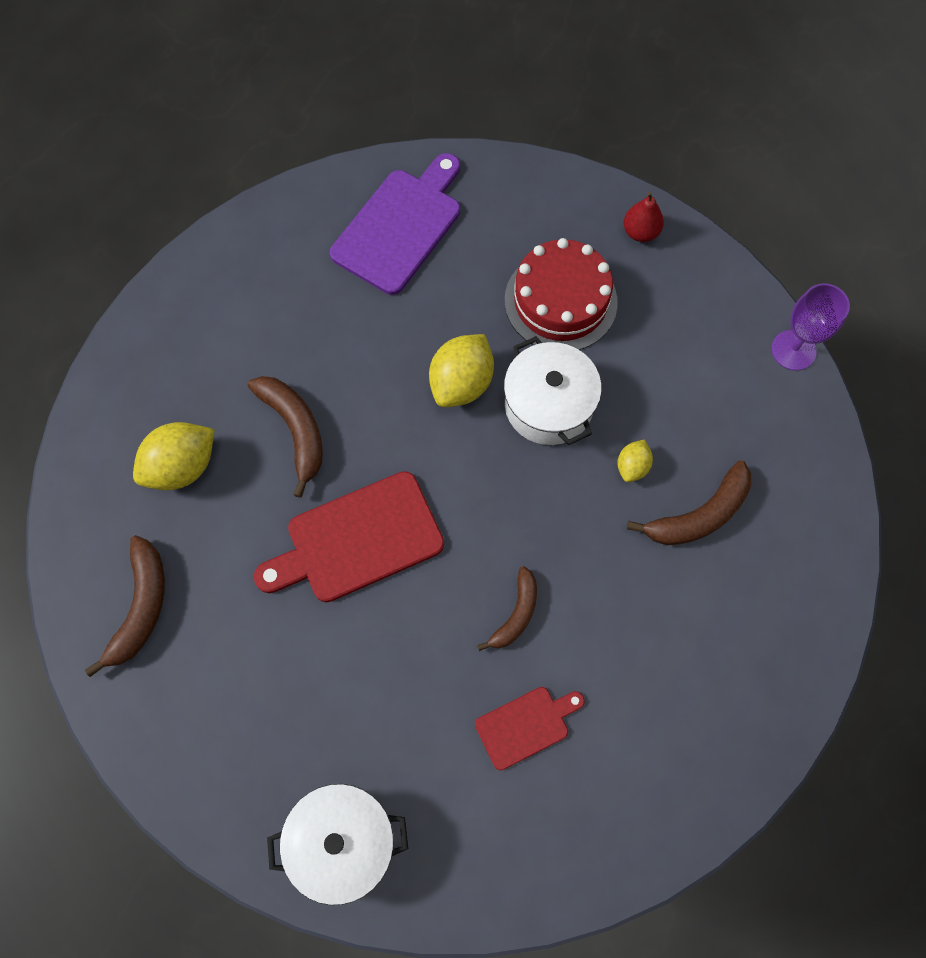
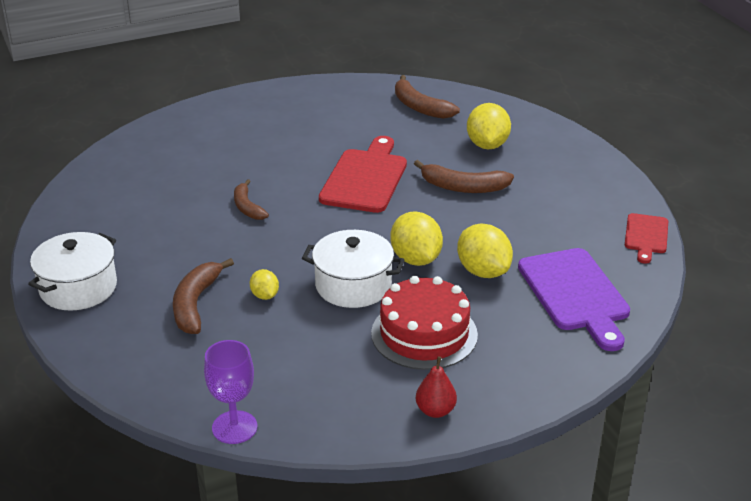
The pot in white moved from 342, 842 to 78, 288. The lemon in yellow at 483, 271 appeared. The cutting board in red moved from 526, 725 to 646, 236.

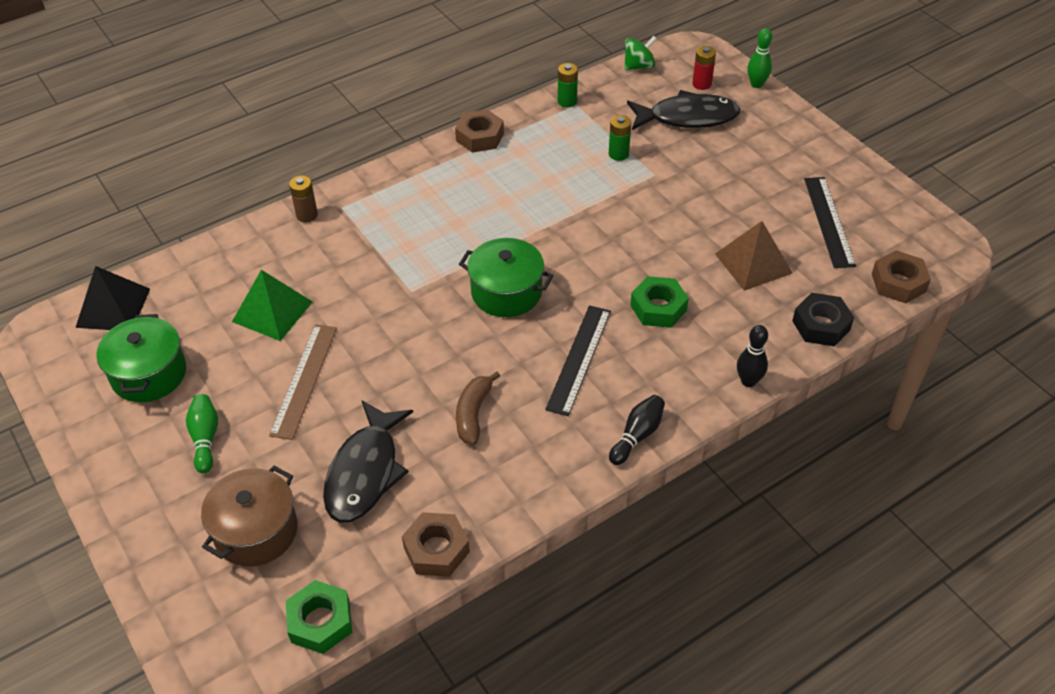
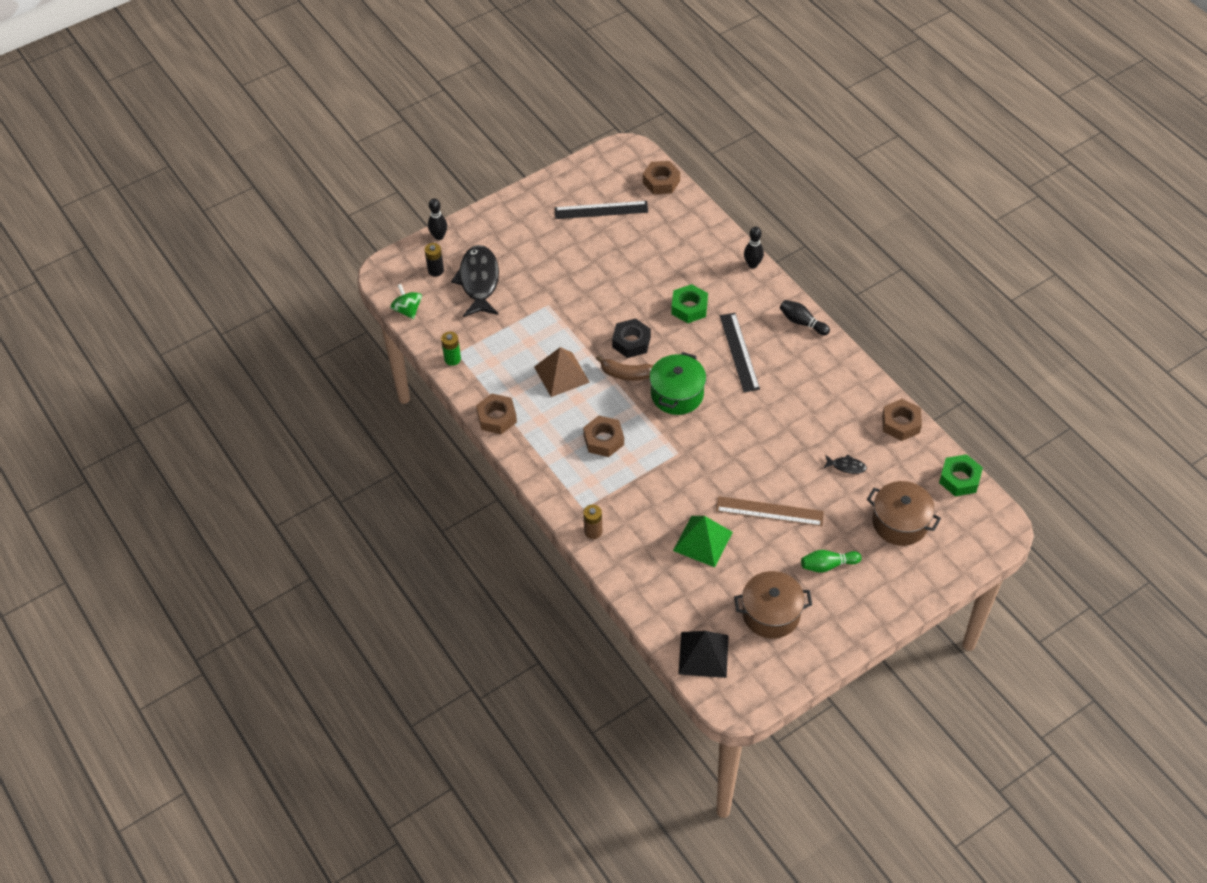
The battery in red at 701, 84 became the battery in black at 436, 270. The bowling pin in green at 756, 84 became the bowling pin in black at 439, 236. The pyramid in brown moved from 753, 263 to 561, 374. The nut in brown at 603, 440 appeared. The banana in brown moved from 473, 414 to 626, 374. The nut in black moved from 821, 325 to 631, 342. The ruler in black at 579, 359 turned 60 degrees clockwise. The pot in green at 149, 374 became the pot in brown at 771, 614. The fish in black at 365, 472 changed to 0.43 times the size. The battery in green at 618, 154 disappeared.

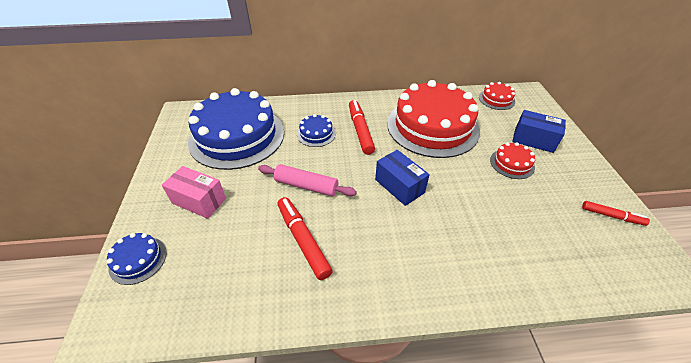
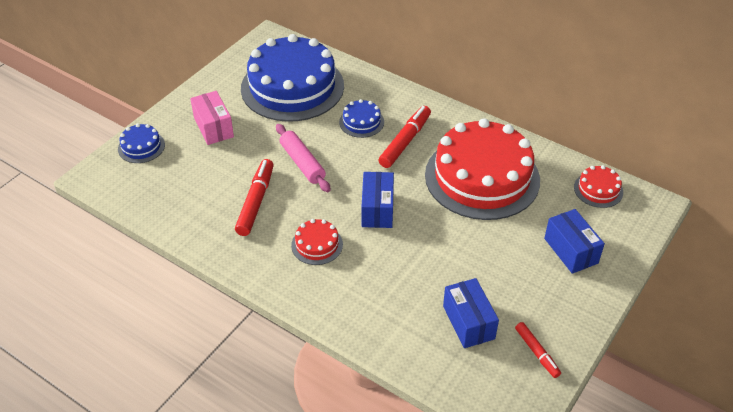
The cake in red moved from 512, 163 to 317, 245. The box in blue at 468, 322 appeared.

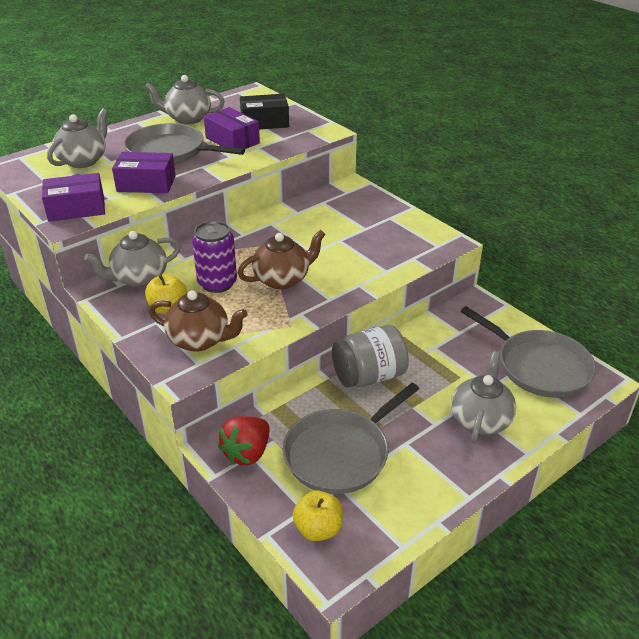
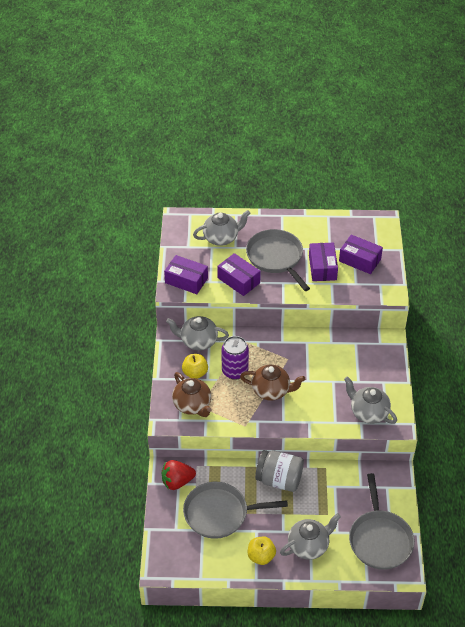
The apple in yellow moved from 318, 529 to 261, 556. The box in black at 264, 122 became the box in purple at 360, 260. The teapot in grey moved from 187, 119 to 368, 412.

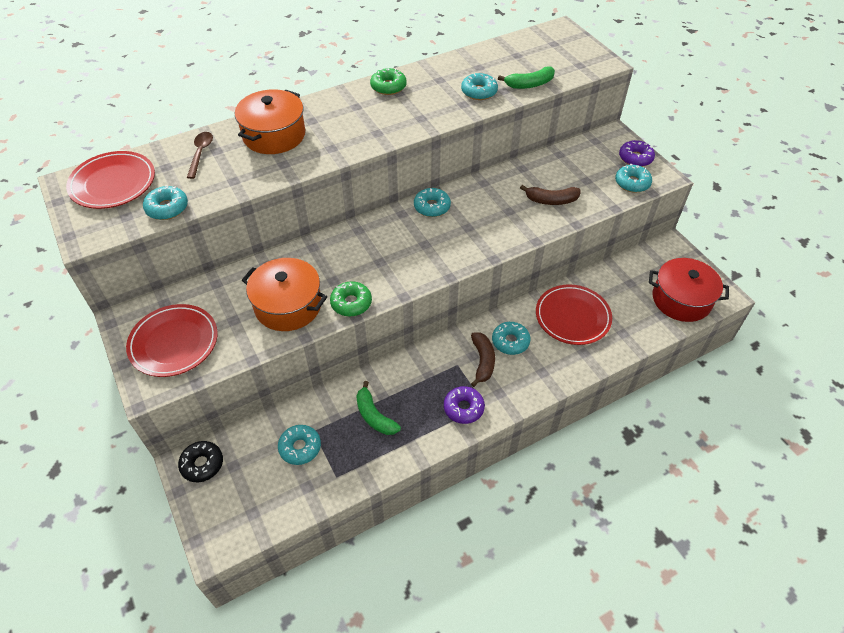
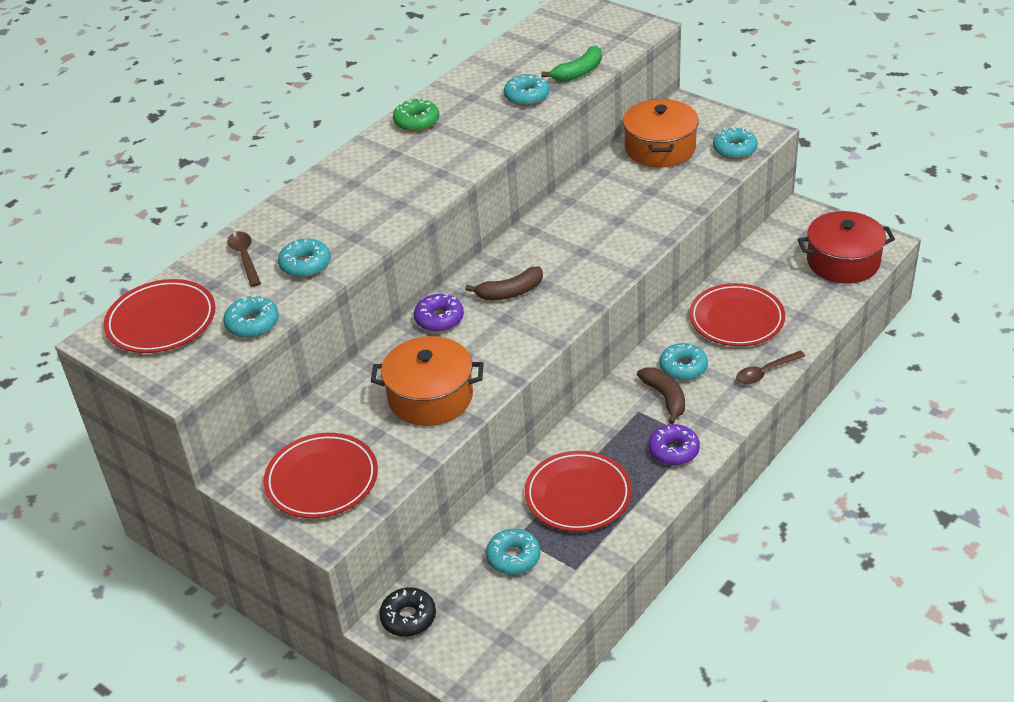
The donut in turquoise moved from 432, 207 to 305, 265. The donut in purple moved from 635, 158 to 439, 319. The banana in brown moved from 551, 200 to 510, 292. The banana in green at 374, 416 was replaced by the plate in red at 578, 495. The pot in orange moved from 274, 135 to 660, 148. The spoon in brown at 765, 372 appeared. The donut in green at 351, 303 disappeared.

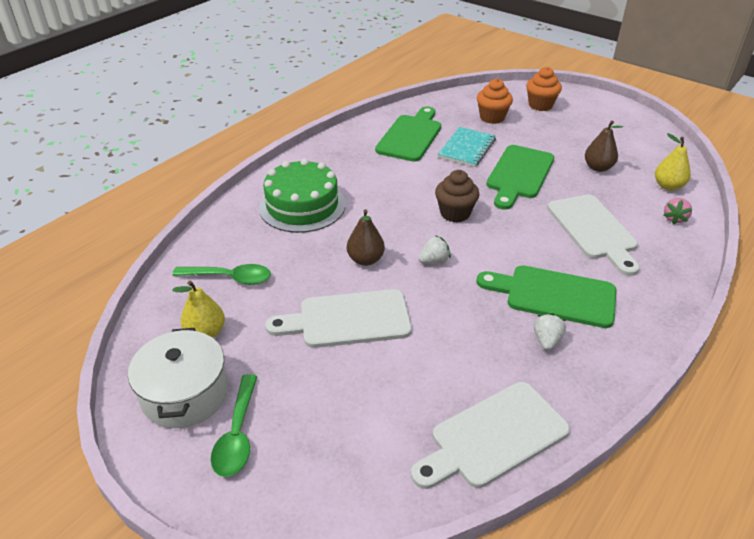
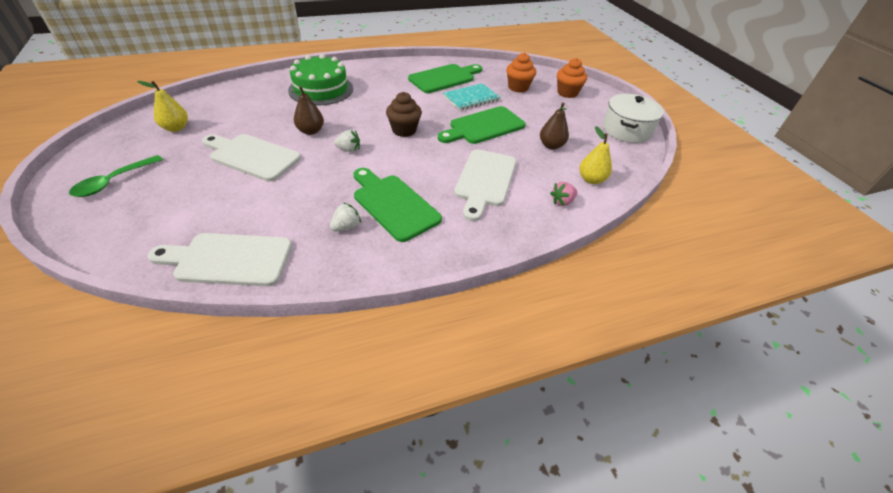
The pot in white moved from 185, 394 to 626, 130. The spoon in green at 230, 278 disappeared.

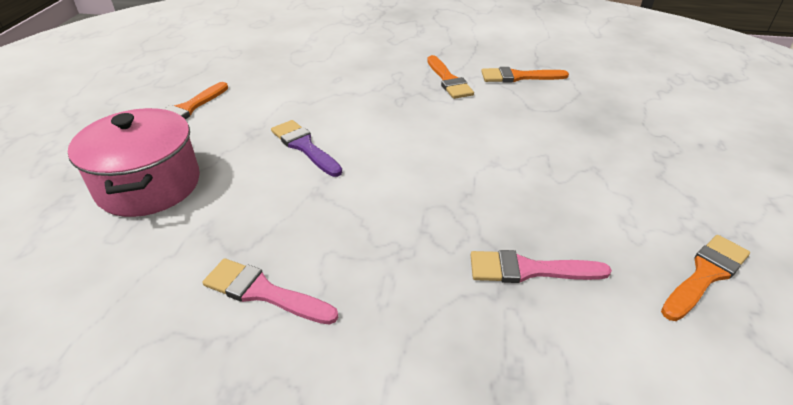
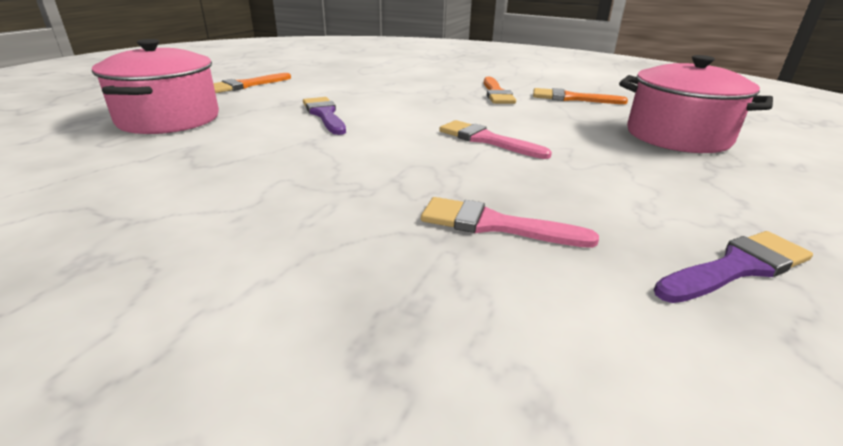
The brush in pink moved from 263, 292 to 486, 140. The pot in pink at 677, 136 appeared. The brush in orange at 705, 275 became the brush in purple at 737, 267.

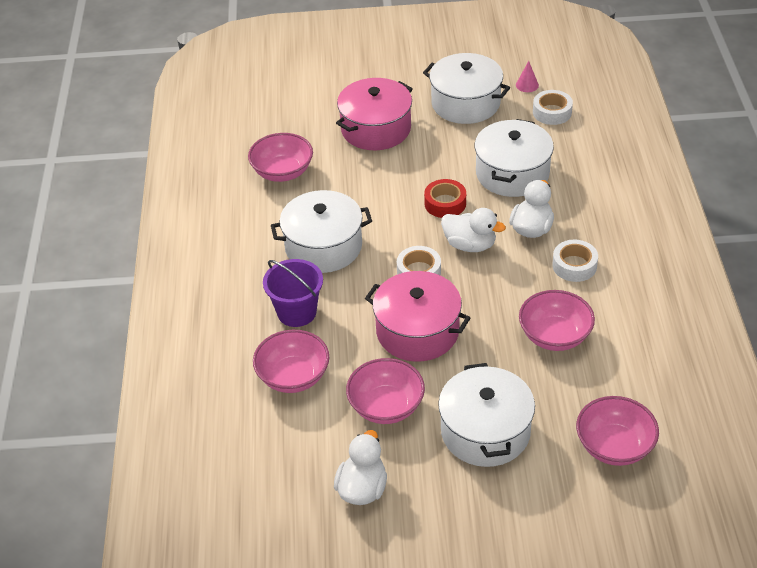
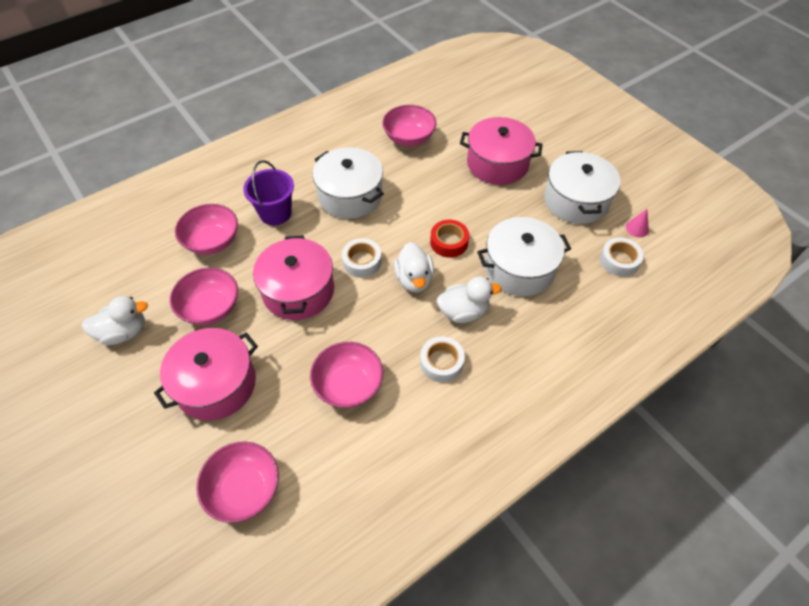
The pot in white at 485, 431 became the pot in pink at 216, 384.

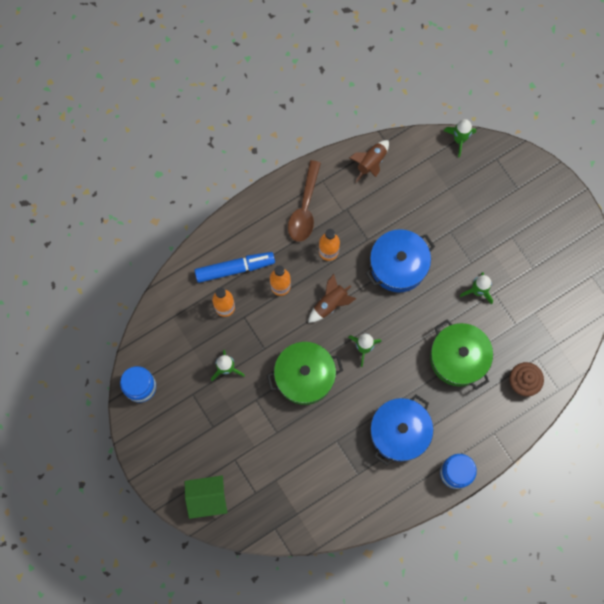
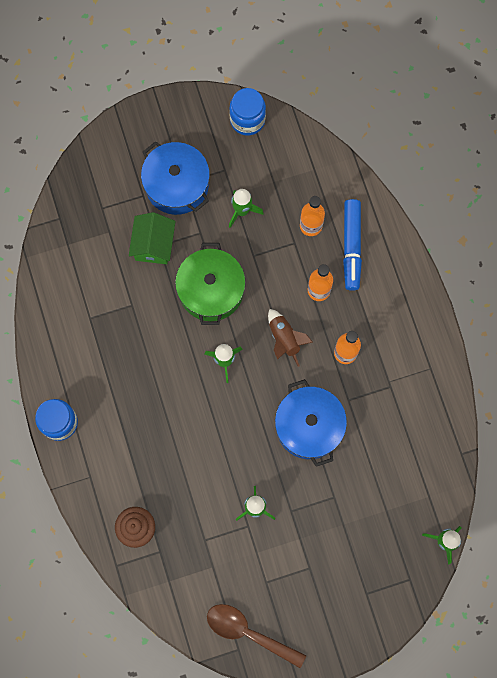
The house in green moved from 207, 498 to 153, 245. The pot in blue moved from 399, 432 to 177, 185. The spoon in brown moved from 304, 208 to 248, 632. The rocket in brown at 371, 163 disappeared. The pot in green at 458, 358 disappeared.

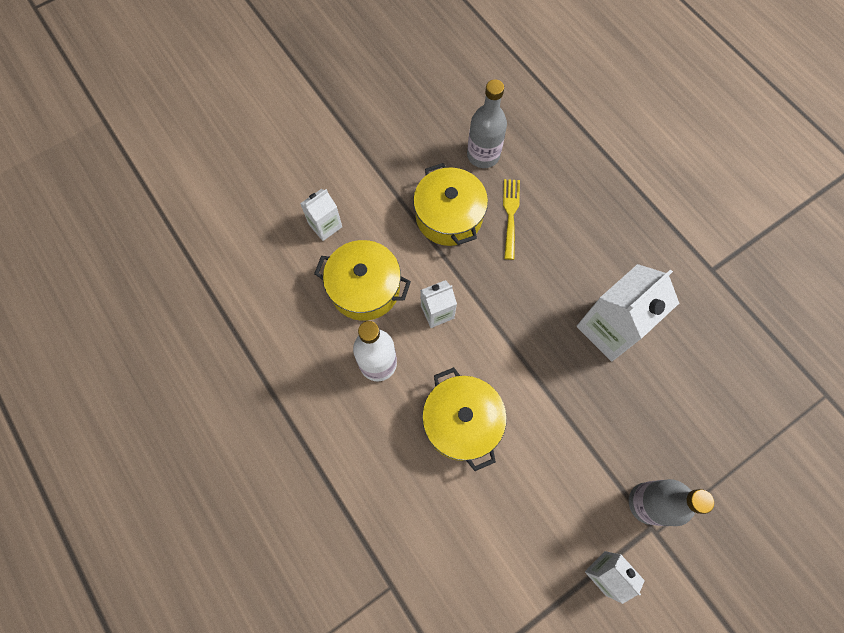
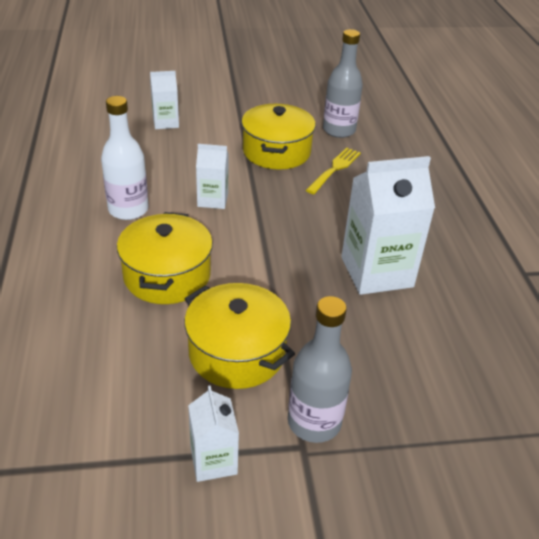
The pot in yellow moved from 365, 288 to 237, 352.

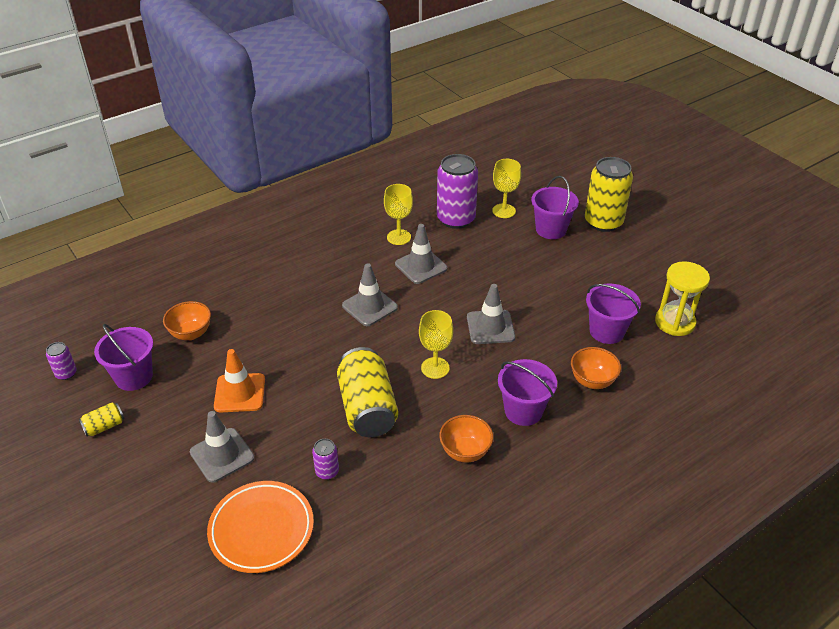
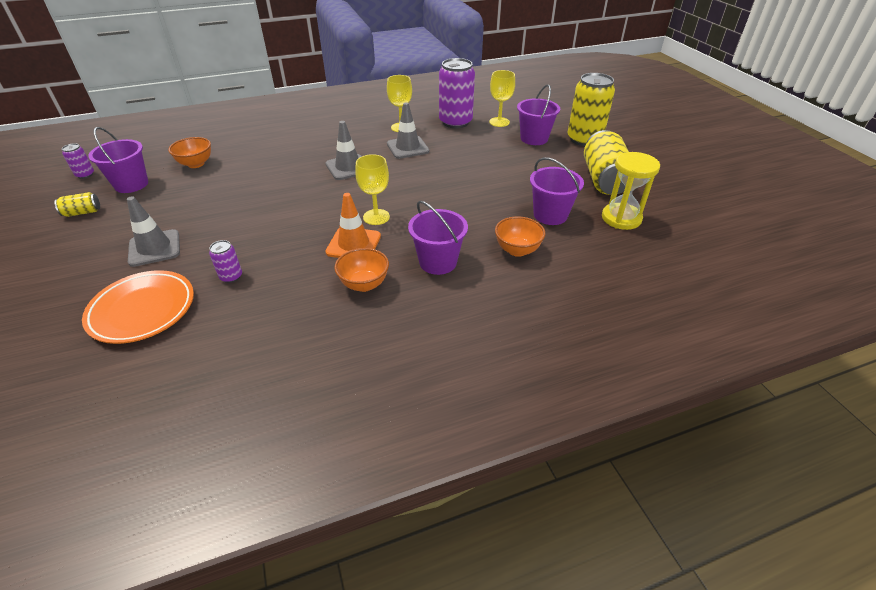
The traffic cone in orange moved from 240, 393 to 353, 244. The can in yellow moved from 367, 408 to 604, 179. The traffic cone in grey at 490, 327 disappeared.

